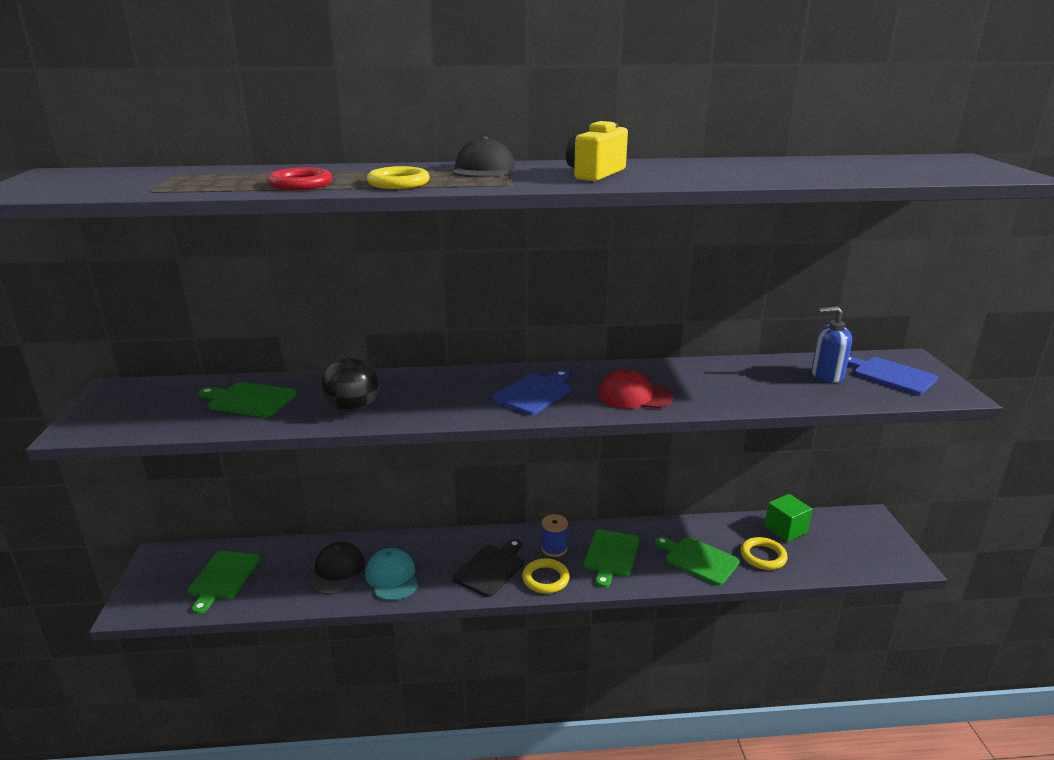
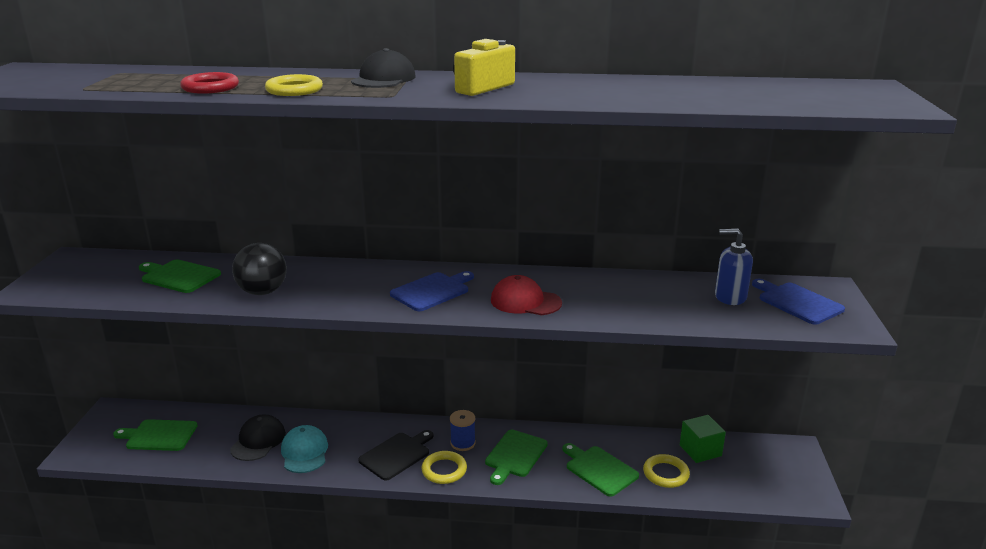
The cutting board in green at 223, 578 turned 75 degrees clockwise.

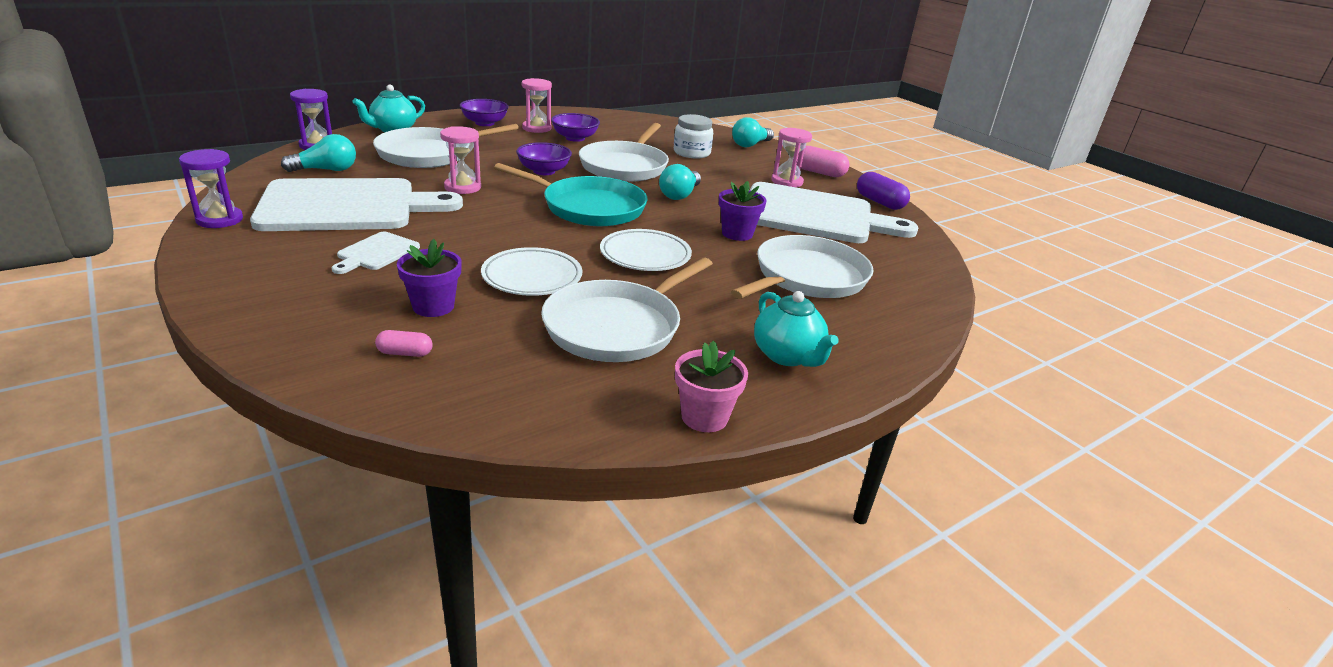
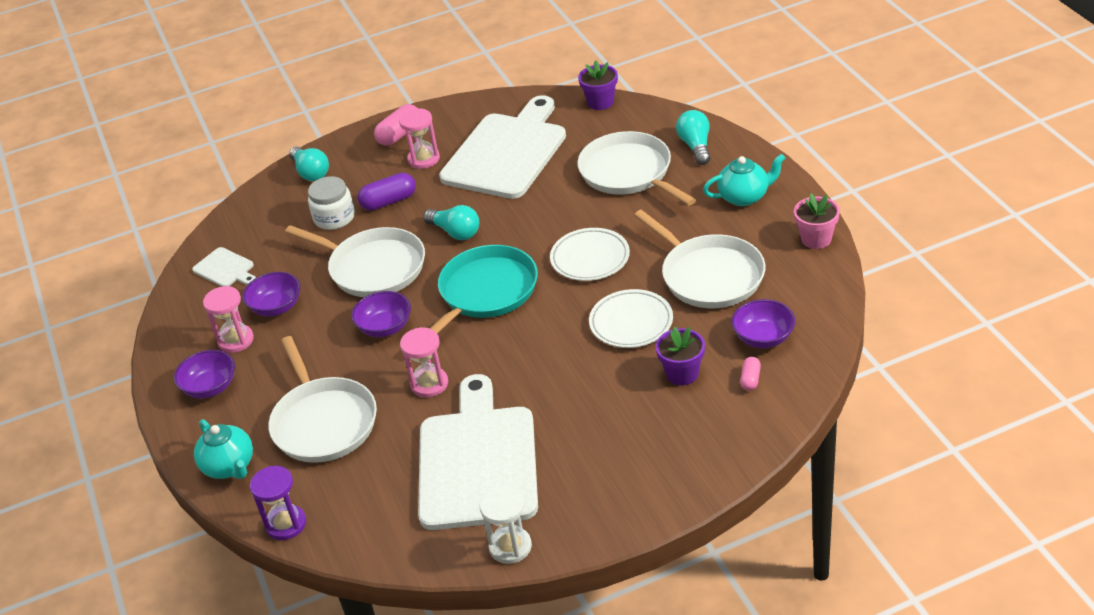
The cutting board in white moved from 376, 253 to 225, 269. The capsule in purple moved from 879, 202 to 389, 201. The hourglass in purple at 219, 220 became the hourglass in white at 510, 547. The flower pot in purple moved from 737, 234 to 600, 102. The light bulb in turquoise moved from 326, 170 to 696, 146. The bowl in purple at 763, 337 appeared.

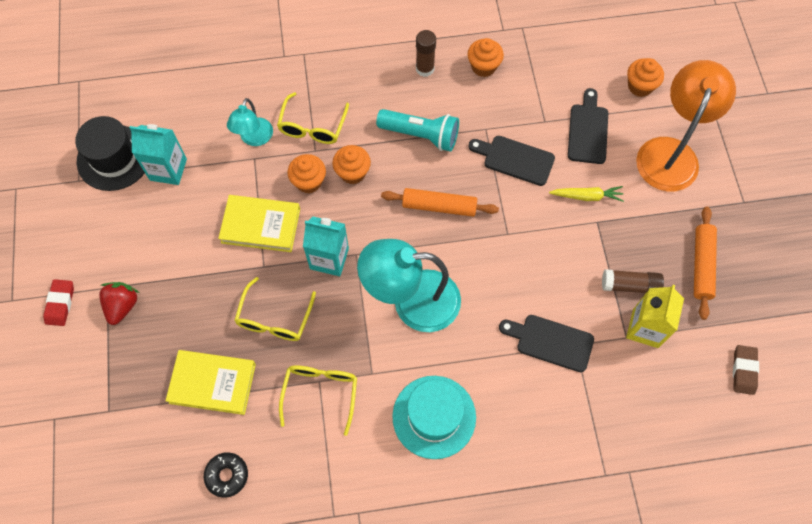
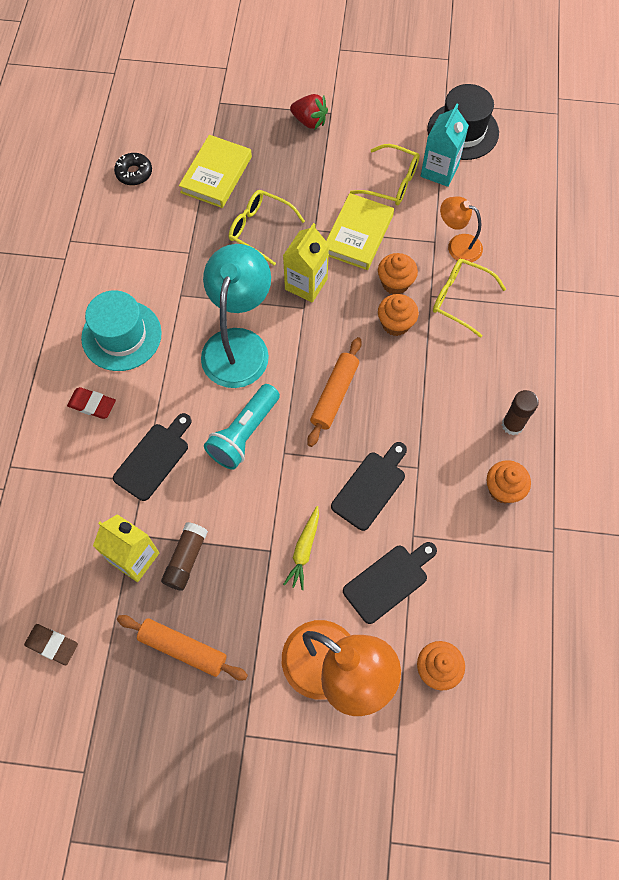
The eraser in red moved from 60, 304 to 92, 405. The flashlight in turquoise moved from 420, 135 to 244, 433. The carton in turquoise at 329, 258 became the carton in yellow at 306, 284. The cutting board in black at 588, 130 turned 60 degrees counterclockwise. The glasses in yellow moved from 320, 393 to 391, 182. The lamp in turquoise at 254, 138 became the lamp in orange at 458, 245.

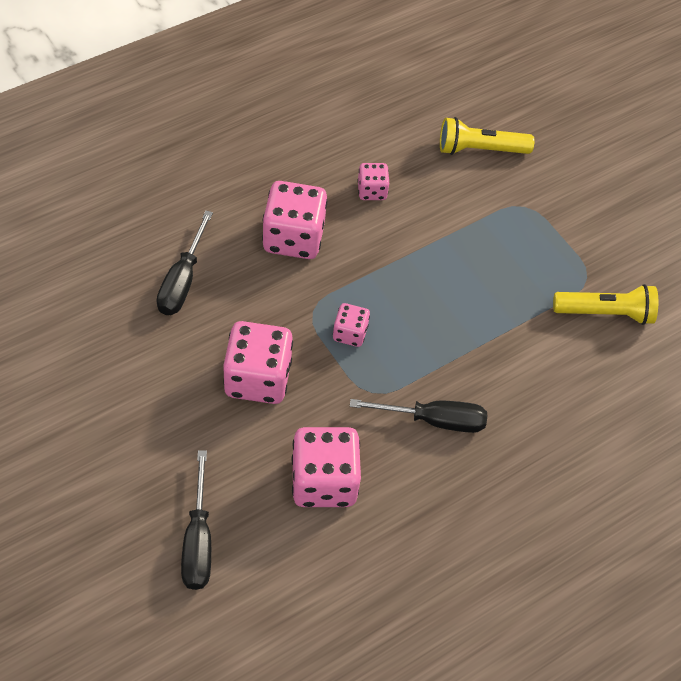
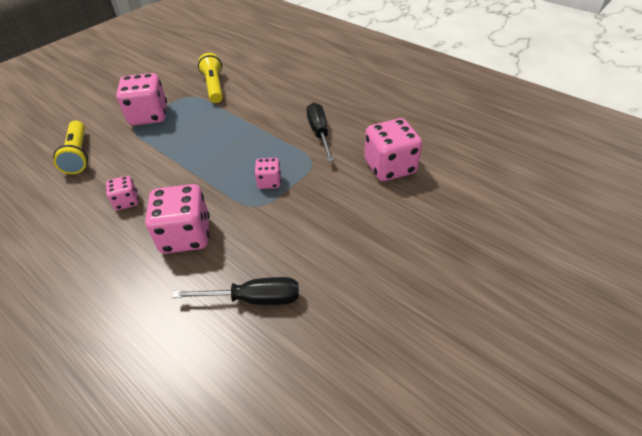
The dice in pink moved from 258, 378 to 149, 116. The screwdriver in black at 198, 540 disappeared.

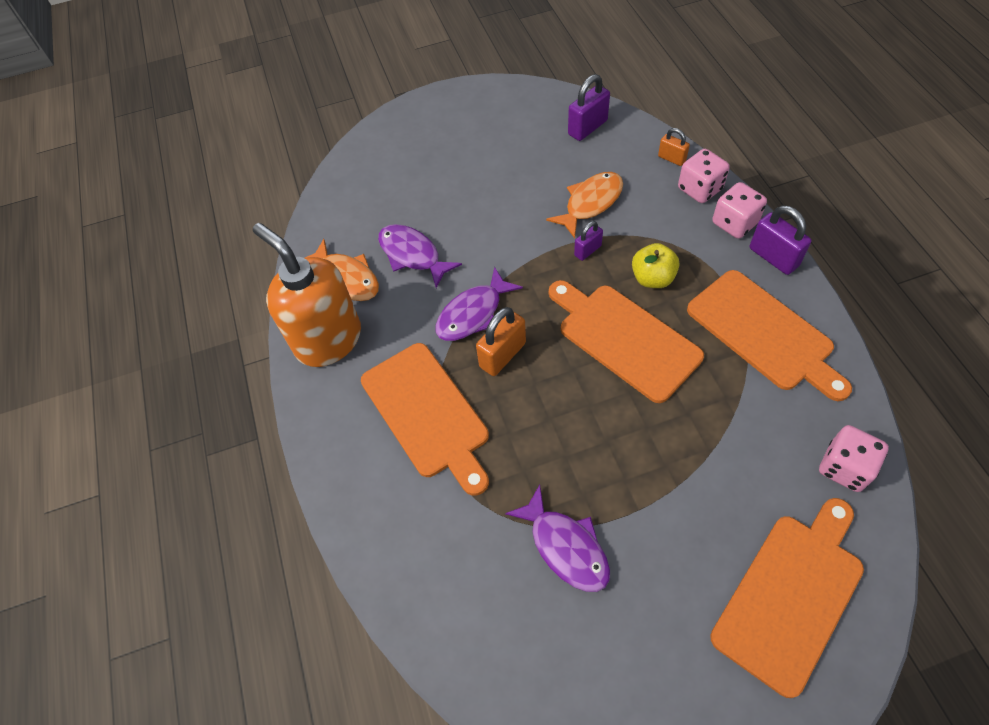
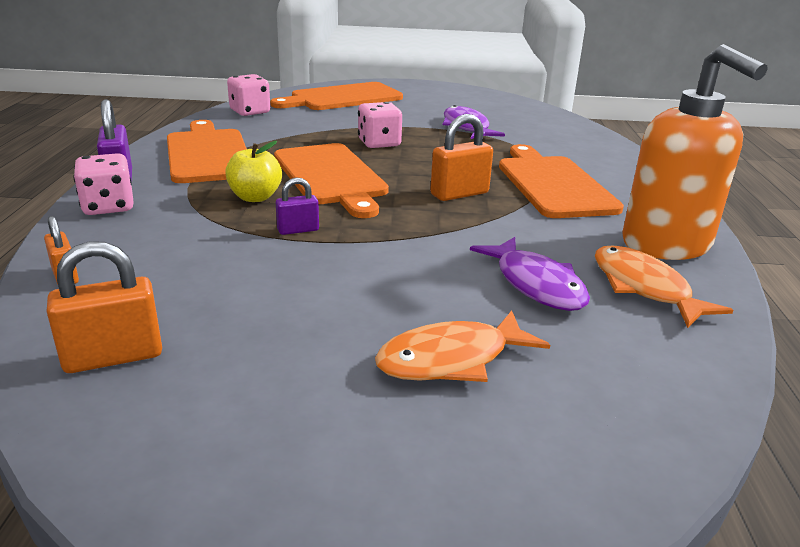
The padlock in purple at 587, 127 became the padlock in orange at 113, 357. The dice in pink moved from 699, 189 to 379, 143. The fish in orange moved from 590, 203 to 451, 359. The fish in purple at 473, 314 disappeared.

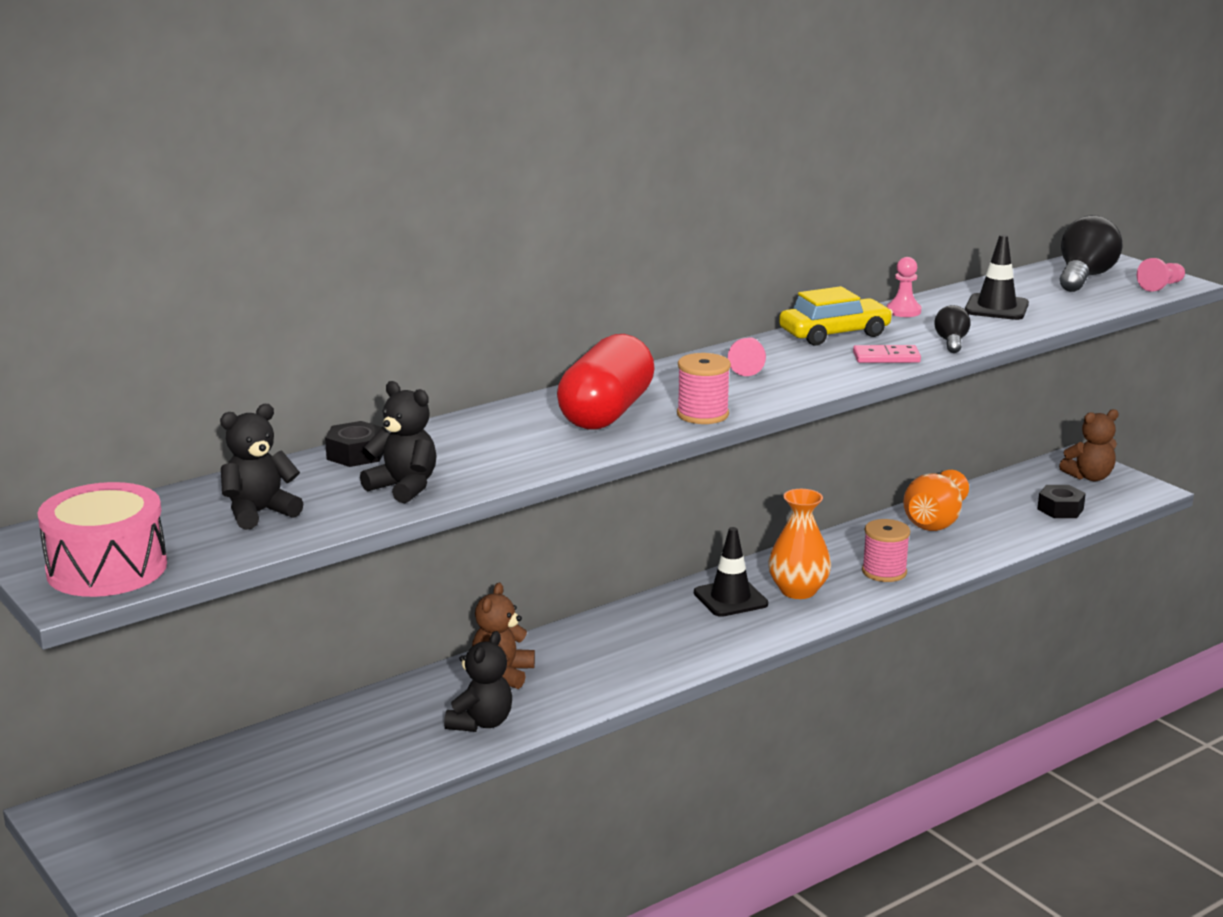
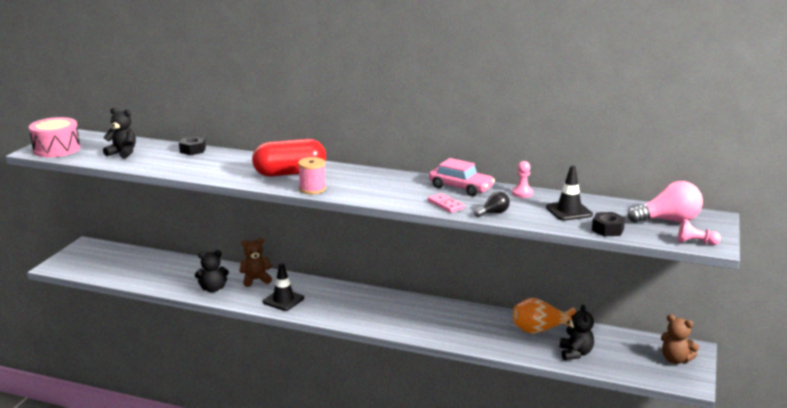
The traffic cone in black moved from 730, 598 to 283, 300. The car in yellow at 834, 334 became the car in pink at 460, 187. The teddy bear in black moved from 404, 487 to 575, 353. The nut in black moved from 1060, 509 to 607, 229. The light bulb in black at 1084, 277 became the light bulb in pink at 668, 220. The pawn in pink at 747, 367 disappeared. The vase in orange at 798, 591 disappeared. The spool in pink at 884, 572 disappeared.

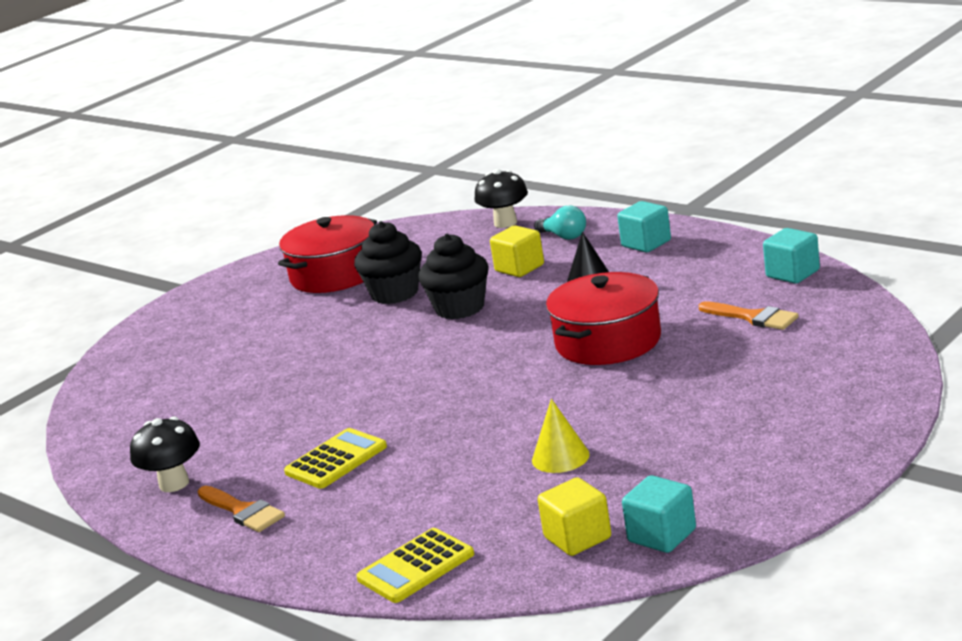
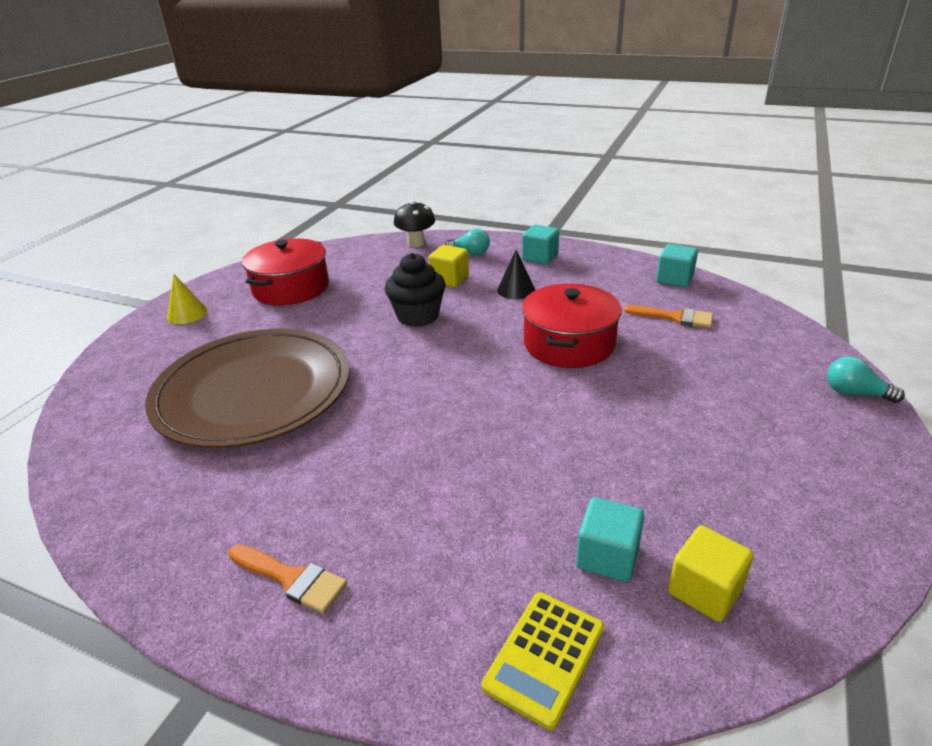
The plate in brown at 253, 392 appeared. The cone in yellow moved from 560, 457 to 187, 314. The cube in turquoise moved from 662, 536 to 607, 557. The light bulb in turquoise at 854, 393 appeared. The mushroom in black at 174, 484 disappeared. The calculator in yellow at 336, 460 disappeared. The cupcake in black at 395, 293 disappeared.

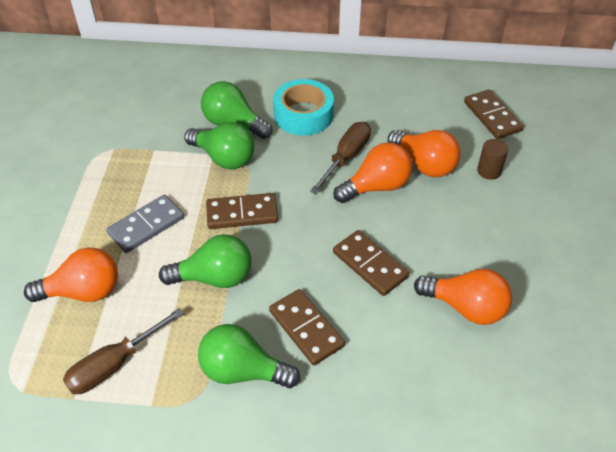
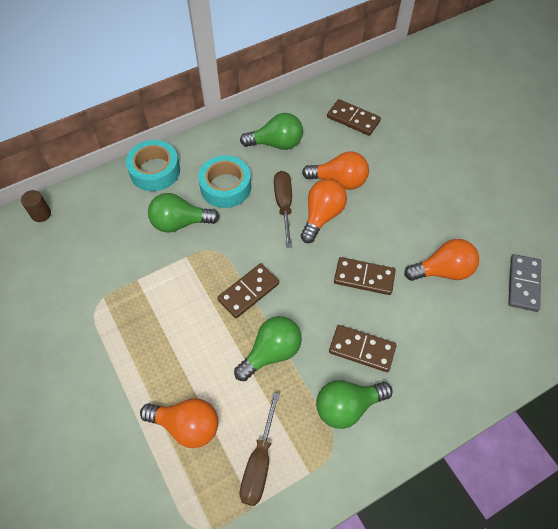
The cylinder in brown moved from 489, 171 to 41, 214. The tape in turquoise at 155, 171 appeared. The light bulb in orange at 83, 291 turned 60 degrees clockwise. The light bulb in green moved from 224, 158 to 276, 143. The domino in grey moved from 146, 226 to 523, 284.

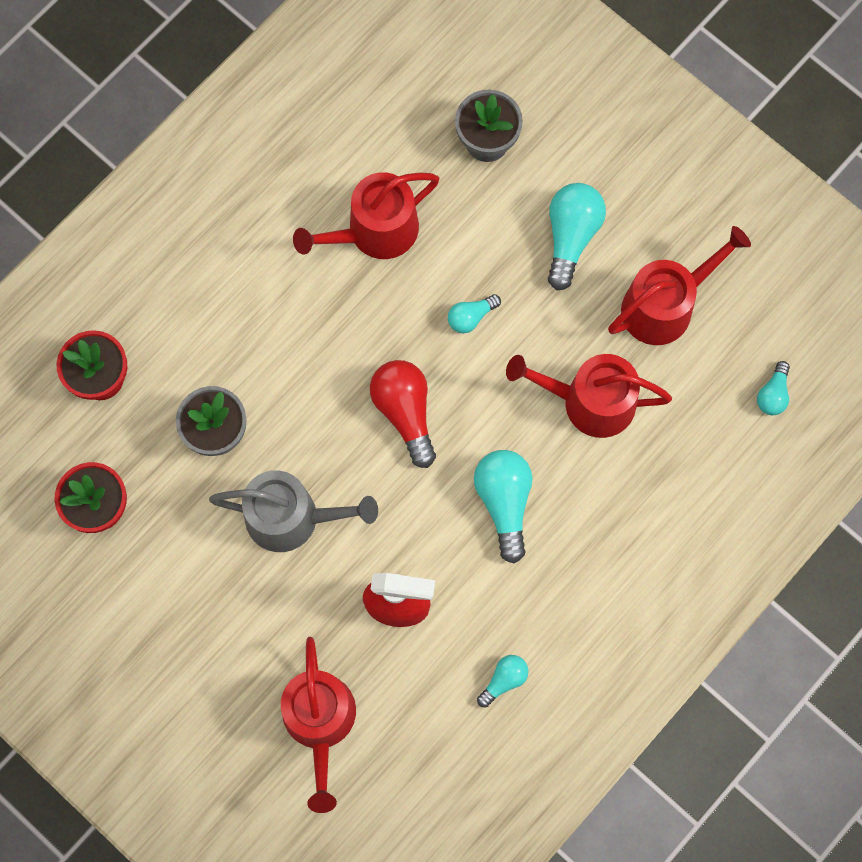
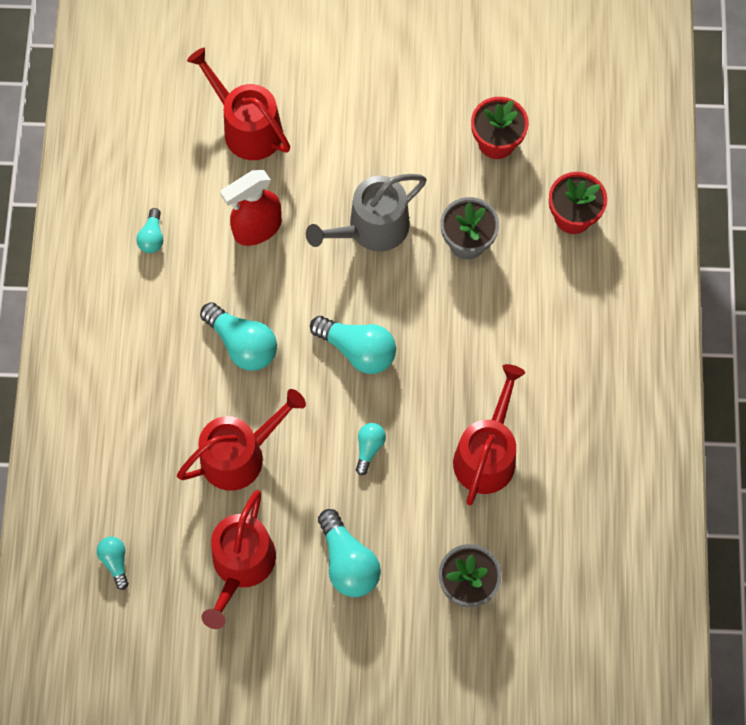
The light bulb in red at 405, 412 became the light bulb in turquoise at 357, 350.

